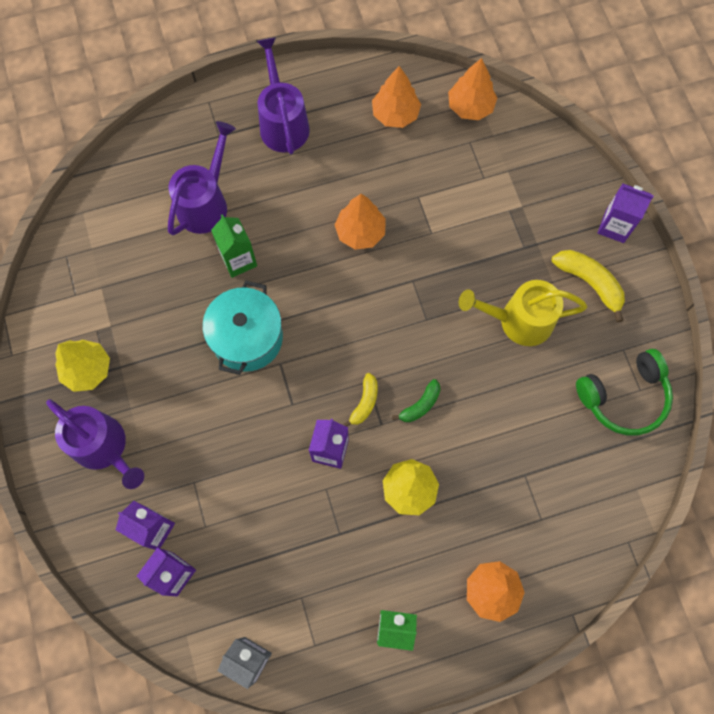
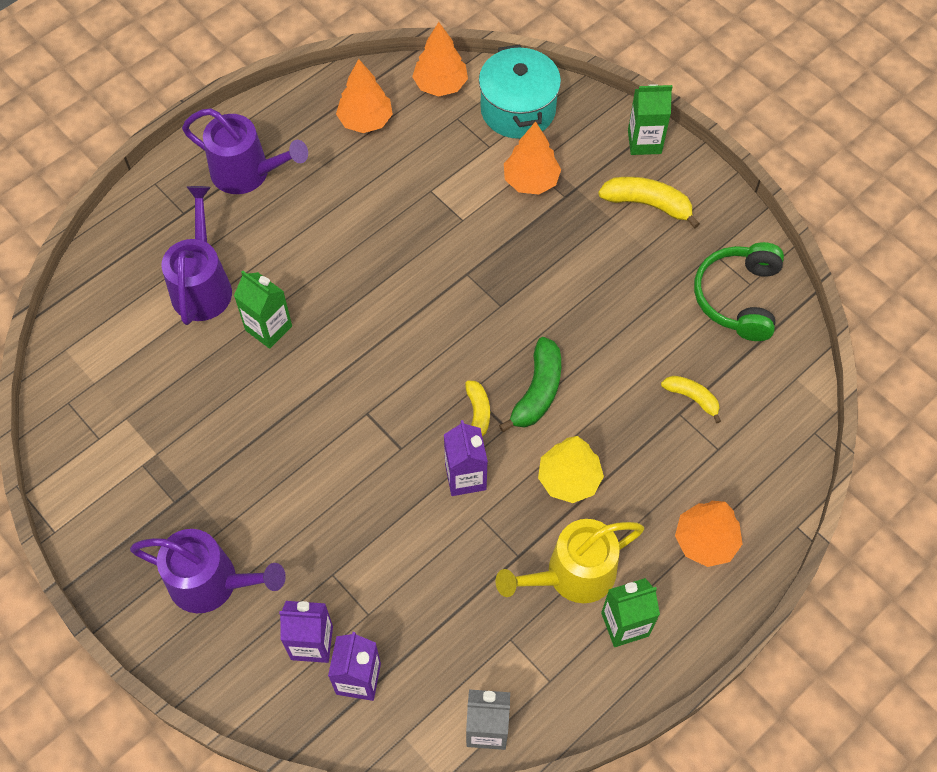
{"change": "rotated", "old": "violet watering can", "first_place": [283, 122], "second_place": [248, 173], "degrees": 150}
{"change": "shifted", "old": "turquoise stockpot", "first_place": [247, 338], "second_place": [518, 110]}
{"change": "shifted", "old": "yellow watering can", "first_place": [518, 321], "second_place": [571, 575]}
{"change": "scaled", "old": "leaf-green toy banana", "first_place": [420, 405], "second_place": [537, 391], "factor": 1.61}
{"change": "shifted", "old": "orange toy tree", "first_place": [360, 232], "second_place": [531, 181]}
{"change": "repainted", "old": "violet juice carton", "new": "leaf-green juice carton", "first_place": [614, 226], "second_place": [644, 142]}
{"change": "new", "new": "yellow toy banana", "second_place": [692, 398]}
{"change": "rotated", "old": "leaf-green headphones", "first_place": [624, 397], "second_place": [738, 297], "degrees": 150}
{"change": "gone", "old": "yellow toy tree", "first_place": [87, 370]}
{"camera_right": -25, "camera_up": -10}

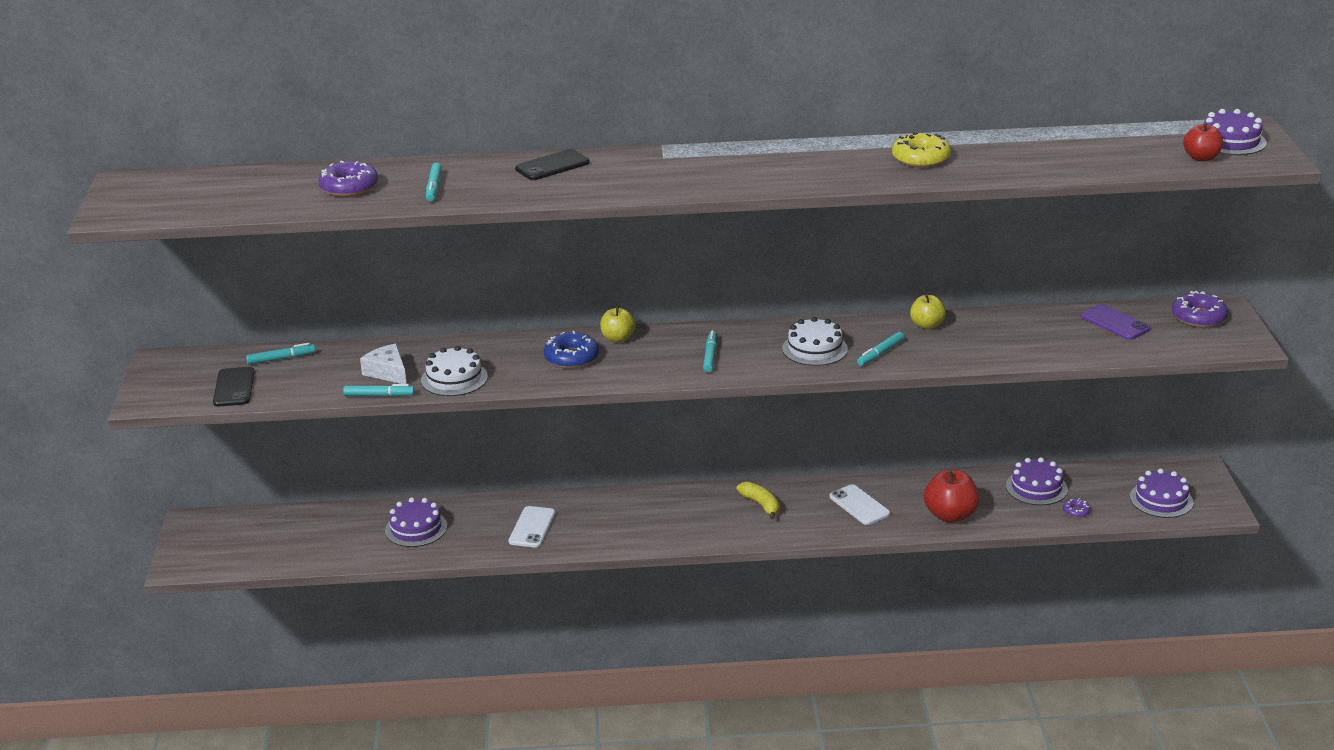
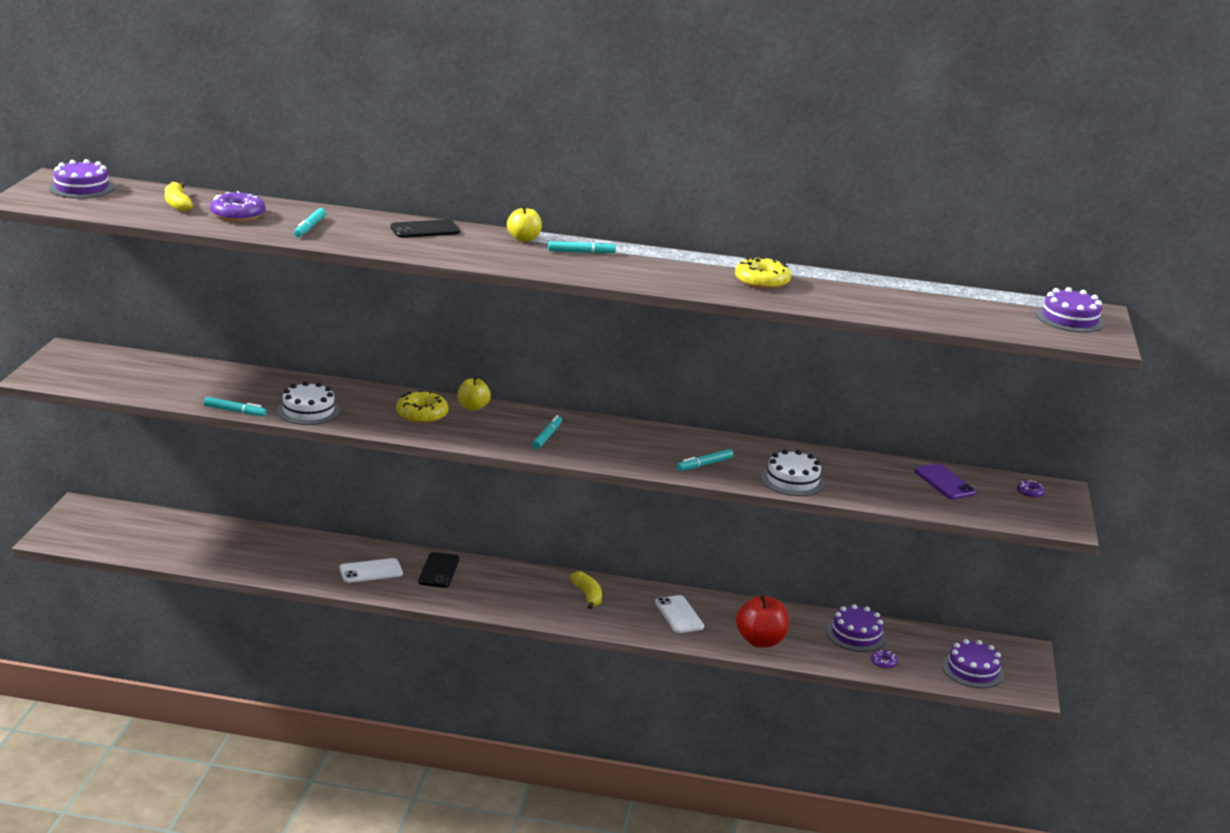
{"change": "shifted", "old": "violet cake", "first_place": [416, 528], "second_place": [81, 188]}
{"change": "new", "new": "yellow toy banana", "second_place": [177, 204]}
{"change": "rotated", "old": "pure white mobile phone", "first_place": [532, 527], "second_place": [370, 571], "degrees": 45}
{"change": "repainted", "old": "blue doughnut", "new": "yellow doughnut", "first_place": [571, 357], "second_place": [422, 414]}
{"change": "shifted", "old": "jet-black mobile phone", "first_place": [234, 387], "second_place": [439, 570]}
{"change": "shifted", "old": "yellow apple fruit", "first_place": [927, 325], "second_place": [524, 239]}
{"change": "shifted", "old": "turquoise marker pen", "first_place": [281, 358], "second_place": [581, 252]}
{"change": "shifted", "old": "pure white cake", "first_place": [815, 349], "second_place": [792, 480]}
{"change": "scaled", "old": "violet doughnut", "first_place": [1198, 317], "second_place": [1030, 493], "factor": 0.52}
{"change": "gone", "old": "pure white cheese wedge", "first_place": [387, 372]}
{"change": "gone", "old": "red apple fruit", "first_place": [1201, 158]}
{"camera_right": 10, "camera_up": -5}

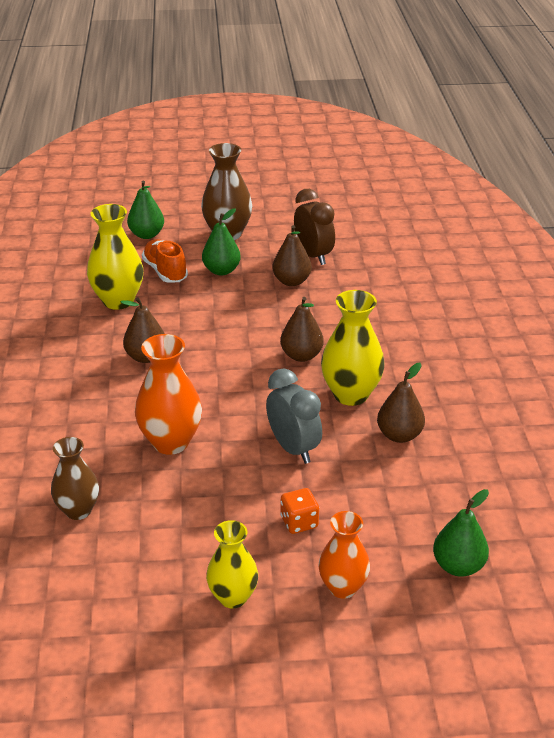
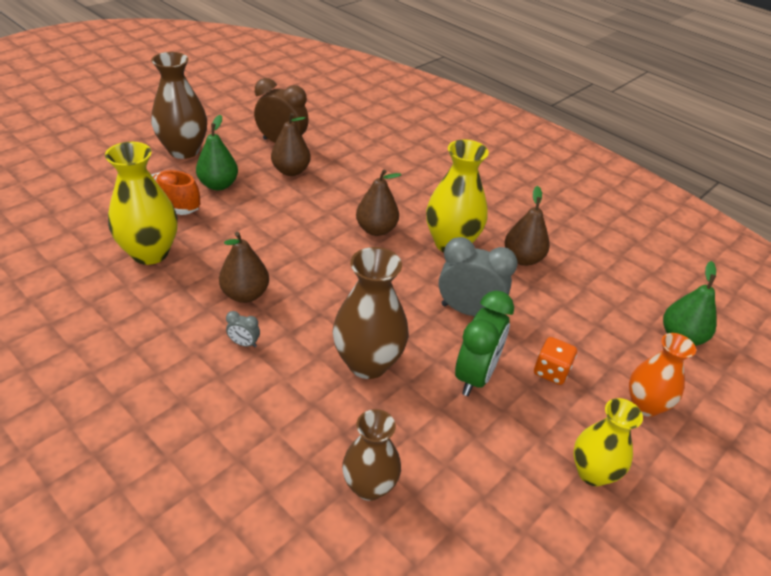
{"change": "new", "new": "gray clock", "second_place": [244, 343]}
{"change": "repainted", "old": "orange vase", "new": "brown vase", "first_place": [171, 442], "second_place": [368, 363]}
{"change": "new", "new": "leaf-green clock", "second_place": [475, 376]}
{"change": "gone", "old": "leaf-green toy pear", "first_place": [146, 235]}
{"camera_right": -45, "camera_up": 5}

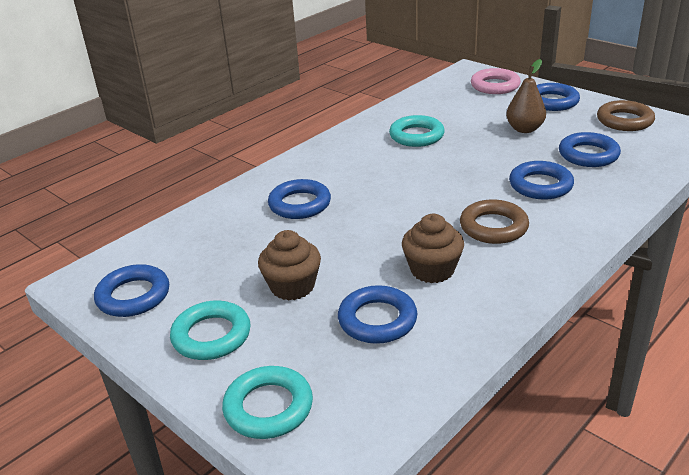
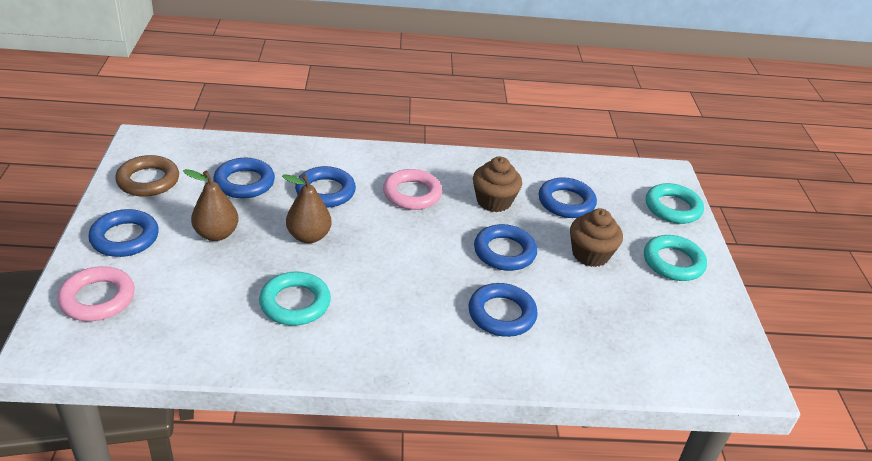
{"change": "new", "new": "brown toy pear", "second_place": [309, 236]}
{"change": "repainted", "old": "brown hoop", "new": "rosy hoop", "first_place": [493, 227], "second_place": [412, 194]}
{"change": "shifted", "old": "blue hoop", "first_place": [133, 296], "second_place": [504, 252]}
{"camera_right": -140, "camera_up": 5}

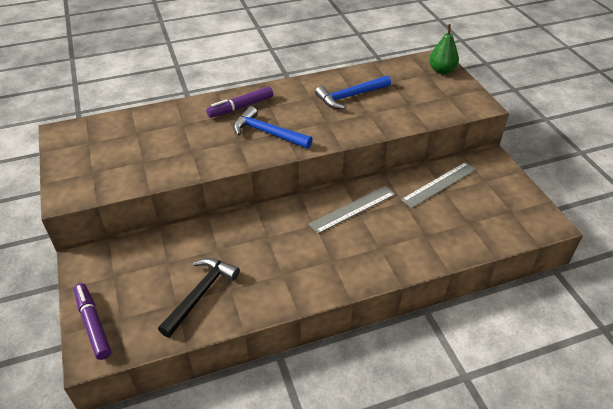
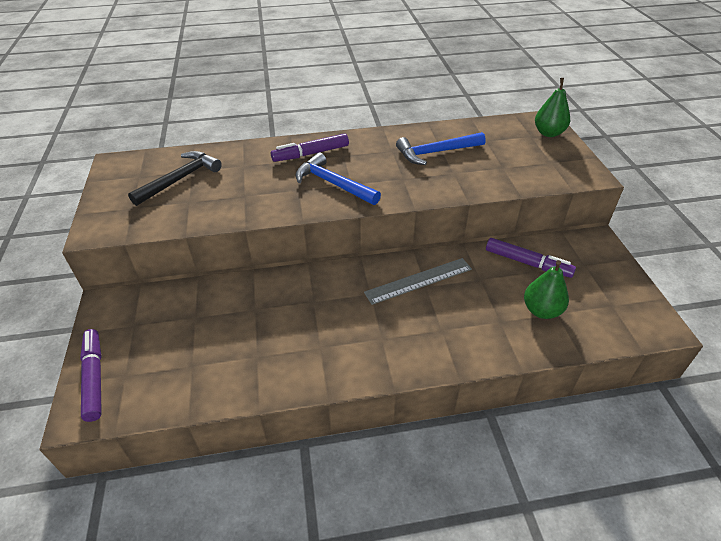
{"change": "shifted", "old": "jet-black claw hammer", "first_place": [200, 294], "second_place": [180, 179]}
{"change": "swapped", "old": "gray measuring stick", "new": "violet marker pen", "first_place": [439, 184], "second_place": [527, 263]}
{"change": "new", "new": "leaf-green toy pear", "second_place": [541, 310]}
{"camera_right": 10, "camera_up": 0}

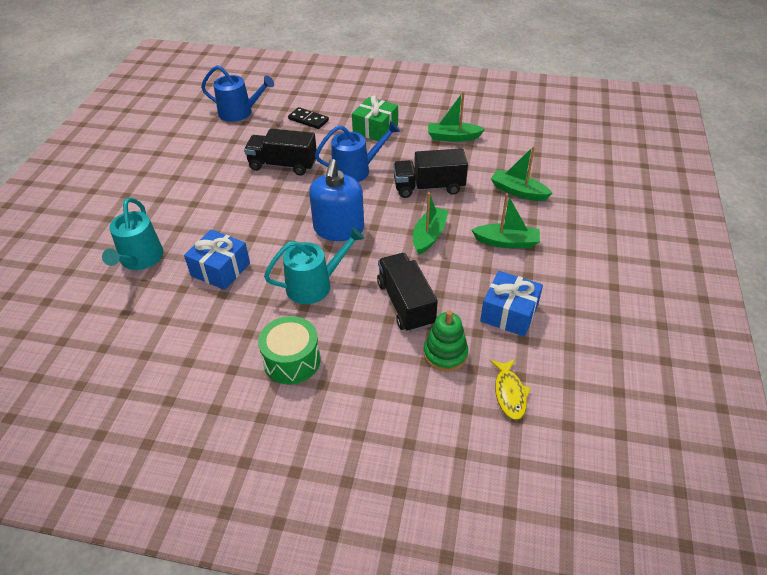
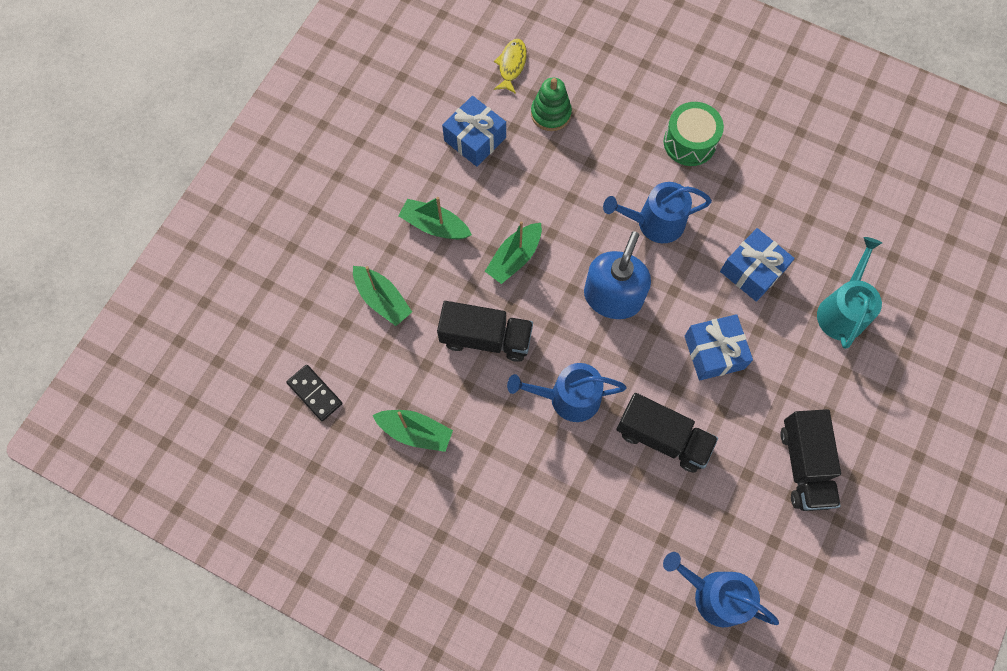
{"change": "shifted", "old": "jet-black domino", "first_place": [308, 120], "second_place": [315, 393]}
{"change": "repainted", "old": "turquoise watering can", "new": "blue watering can", "first_place": [314, 285], "second_place": [654, 222]}
{"change": "new", "new": "blue gift", "second_place": [714, 352]}
{"change": "shifted", "old": "jet-black toy truck", "first_place": [405, 304], "second_place": [804, 465]}
{"change": "gone", "old": "leaf-green gift", "first_place": [375, 129]}
{"camera_right": -165, "camera_up": 25}

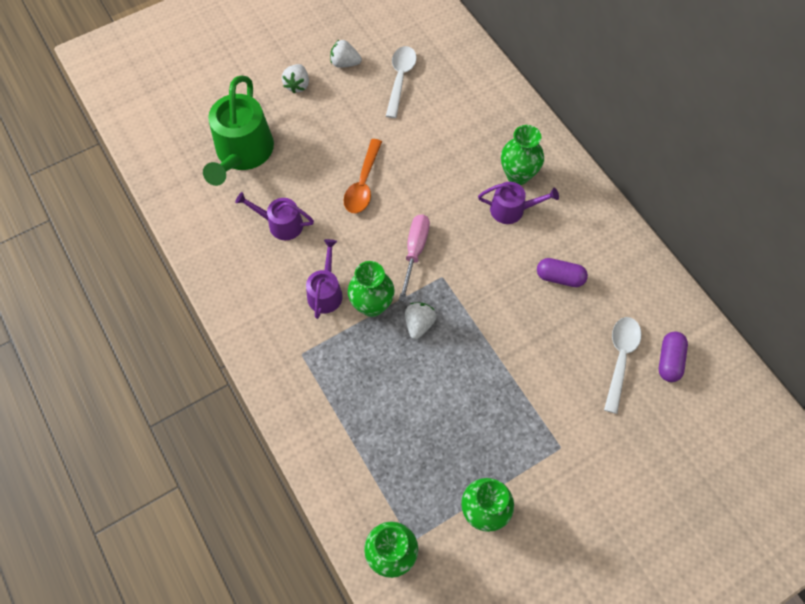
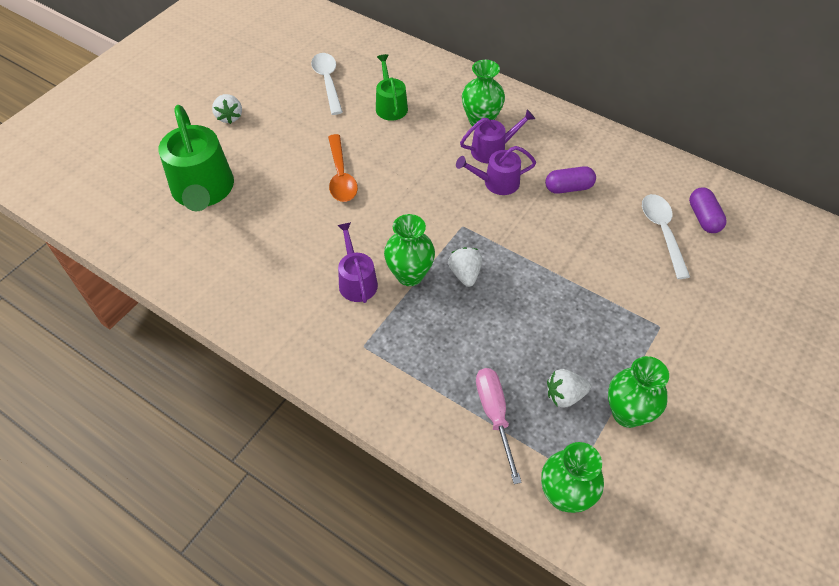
{"change": "new", "new": "leaf-green watering can", "second_place": [390, 106]}
{"change": "shifted", "old": "violet watering can", "first_place": [281, 224], "second_place": [497, 182]}
{"change": "shifted", "old": "rosy hand screwdriver", "first_place": [414, 252], "second_place": [494, 415]}
{"change": "shifted", "old": "pure white toy strawberry", "first_place": [345, 63], "second_place": [564, 395]}
{"camera_right": -25, "camera_up": -10}

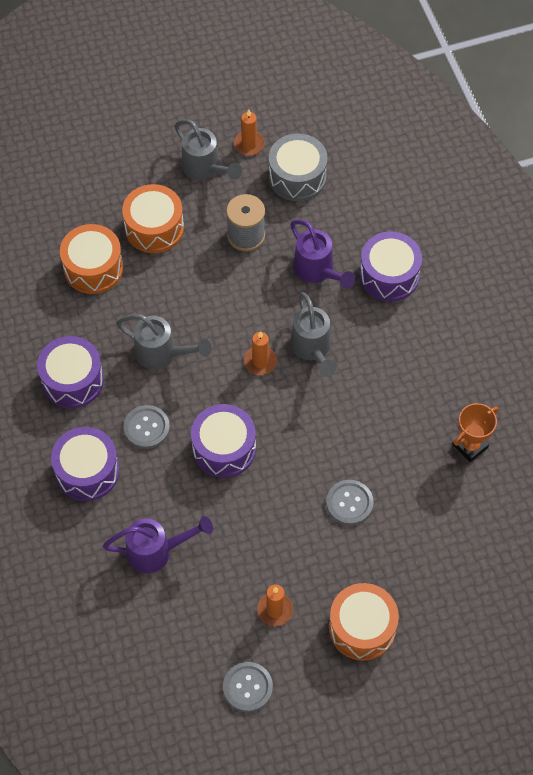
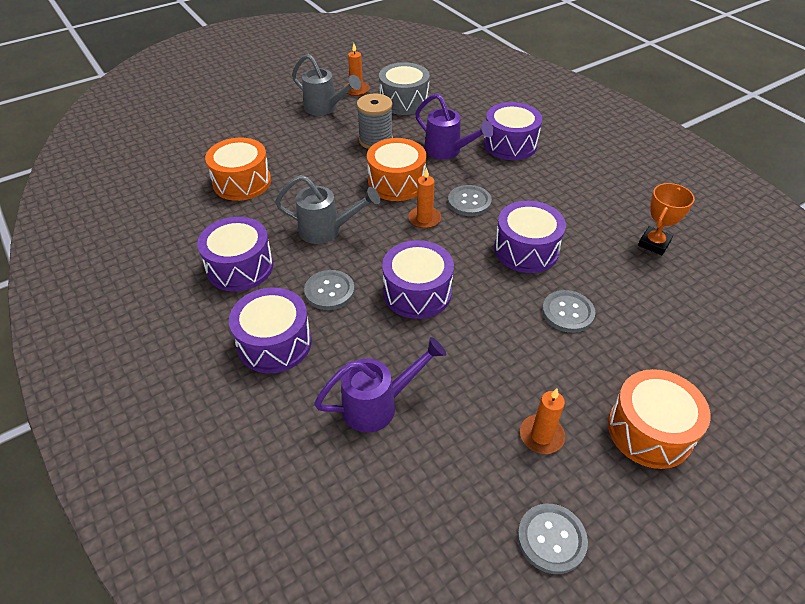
{"change": "shifted", "old": "orange toy drum", "first_place": [154, 228], "second_place": [396, 182]}
{"change": "swapped", "old": "gray watering can", "new": "gray button", "first_place": [312, 349], "second_place": [469, 202]}
{"change": "new", "new": "violet toy drum", "second_place": [526, 250]}
{"camera_right": -15, "camera_up": -15}

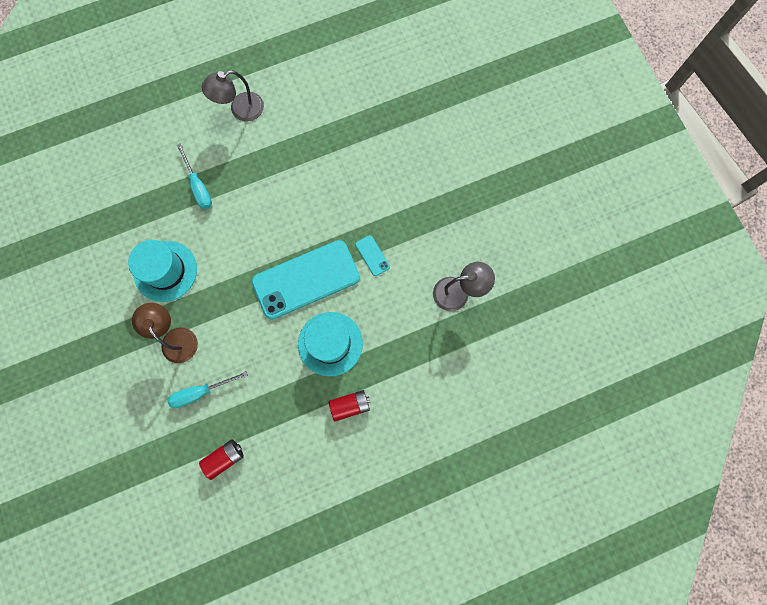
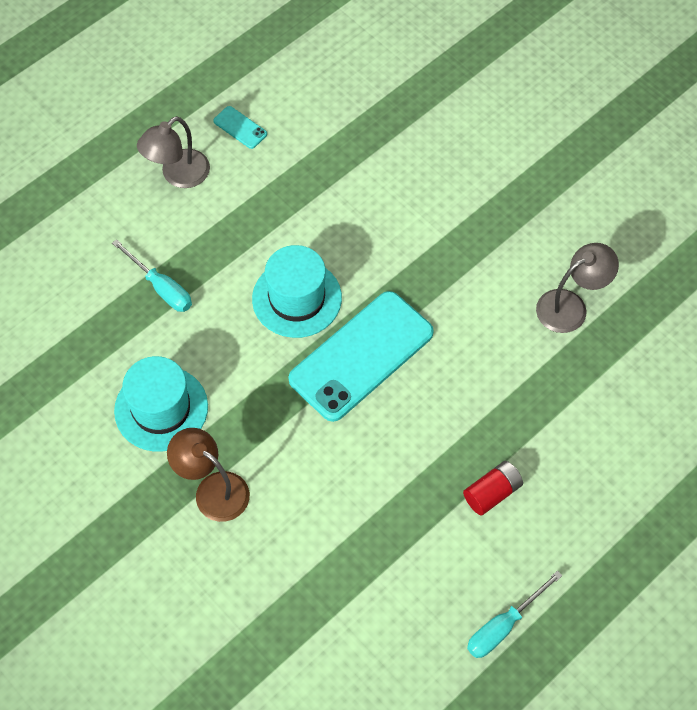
{"change": "shifted", "old": "turquoise mobile phone", "first_place": [372, 255], "second_place": [240, 127]}
{"change": "shifted", "old": "turquoise tall hat", "first_place": [330, 343], "second_place": [297, 298]}
{"change": "shifted", "old": "turquoise hand screwdriver", "first_place": [200, 392], "second_place": [503, 626]}
{"change": "gone", "old": "red power cell", "first_place": [224, 458]}
{"camera_right": -20, "camera_up": -15}

